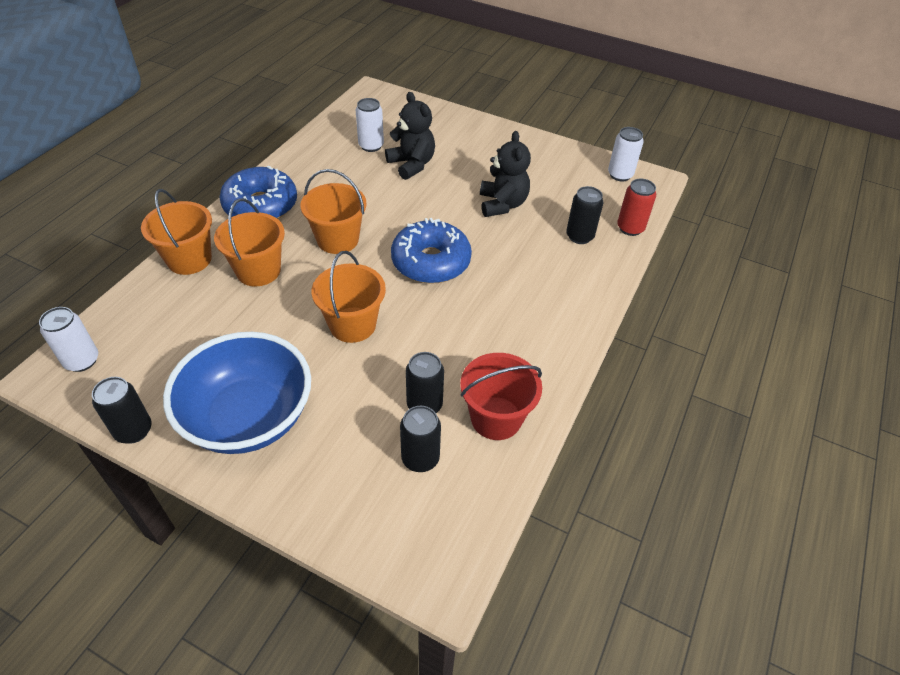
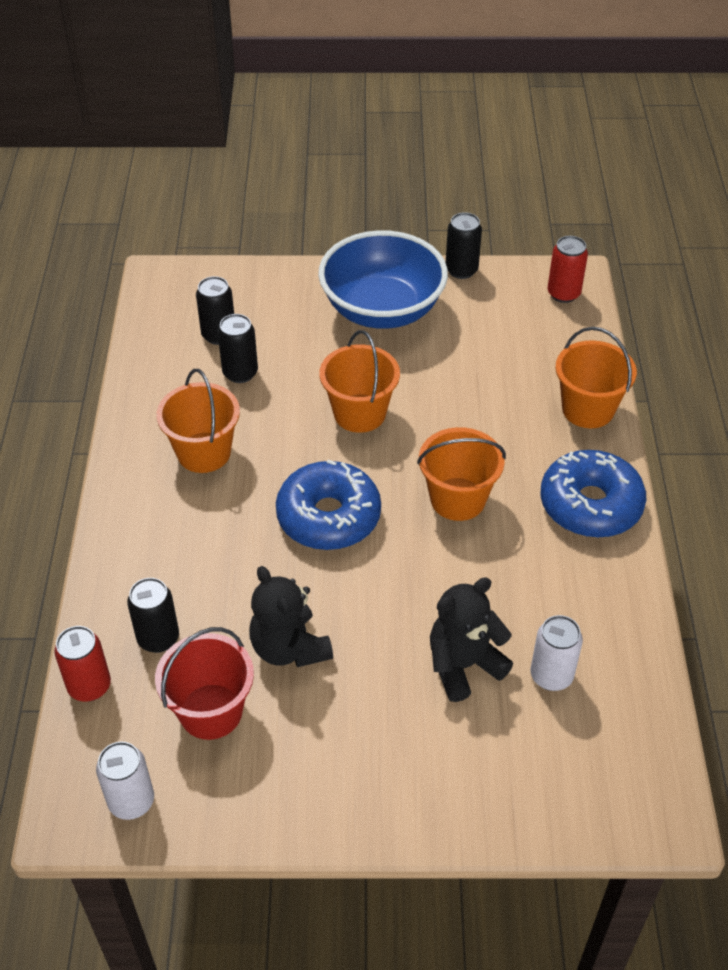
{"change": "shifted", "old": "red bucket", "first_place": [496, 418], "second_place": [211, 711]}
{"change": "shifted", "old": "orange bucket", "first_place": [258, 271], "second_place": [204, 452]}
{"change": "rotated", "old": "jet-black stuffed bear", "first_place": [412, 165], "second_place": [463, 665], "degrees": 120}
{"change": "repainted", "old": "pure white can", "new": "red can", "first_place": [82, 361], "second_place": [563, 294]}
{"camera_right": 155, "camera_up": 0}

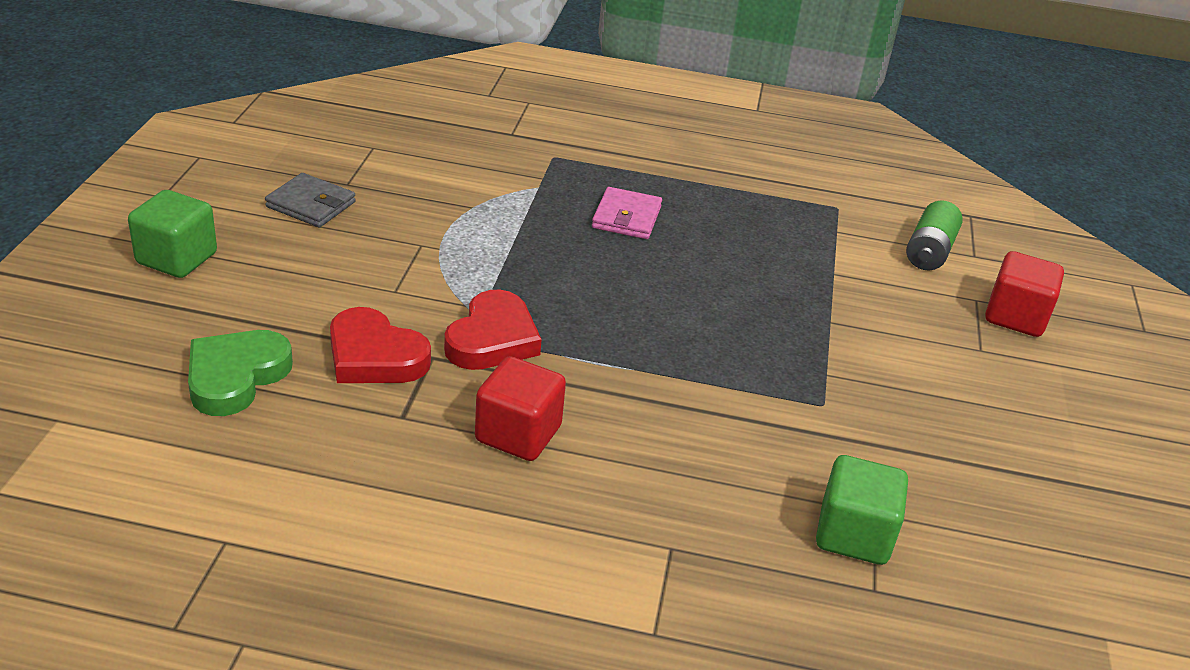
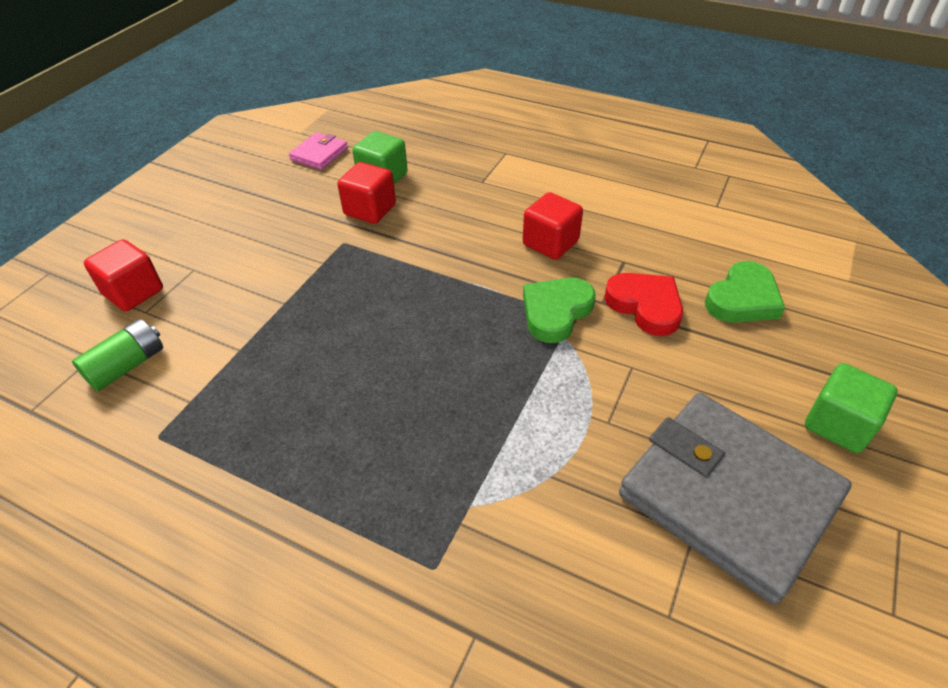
{"change": "shifted", "old": "rosy billfold", "first_place": [626, 217], "second_place": [319, 154]}
{"change": "new", "new": "red block", "second_place": [370, 210]}
{"change": "repainted", "old": "red heart", "new": "leaf-green heart", "first_place": [492, 339], "second_place": [556, 312]}
{"change": "scaled", "old": "gray billfold", "first_place": [311, 204], "second_place": [728, 496], "factor": 2.29}
{"camera_right": -160, "camera_up": 10}

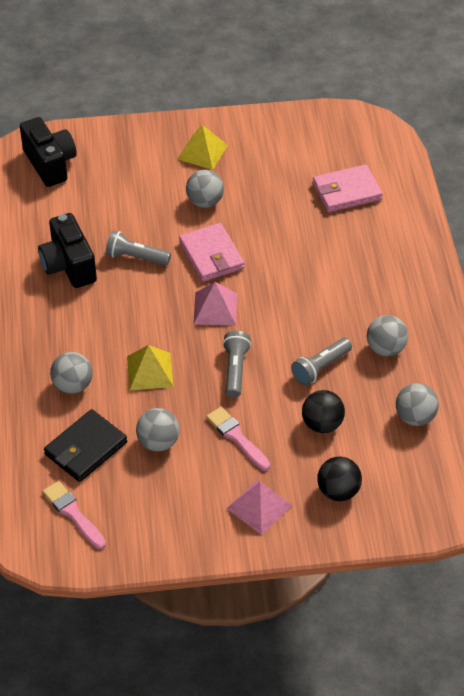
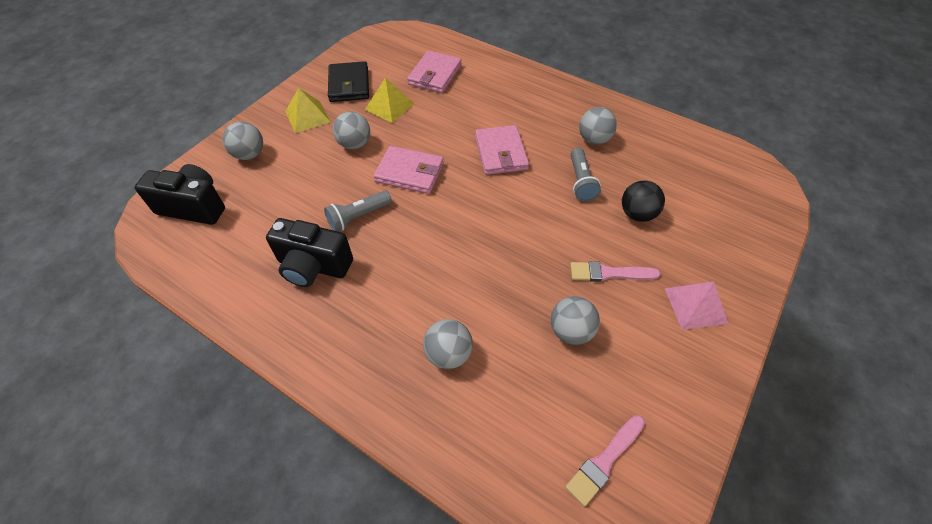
{"change": "shifted", "old": "gray sphere", "first_place": [415, 417], "second_place": [249, 154]}
{"change": "shifted", "old": "jet-black billfold", "first_place": [86, 448], "second_place": [349, 85]}
{"change": "shifted", "old": "yellow solid pyramid", "first_place": [150, 371], "second_place": [389, 106]}
{"change": "new", "new": "rosy billfold", "second_place": [501, 153]}
{"change": "rotated", "old": "rosy brush", "first_place": [73, 513], "second_place": [604, 461], "degrees": -45}
{"change": "gone", "old": "rosy solid pyramid", "first_place": [215, 308]}
{"change": "gone", "old": "gray pocket torch", "first_place": [235, 369]}
{"change": "gone", "old": "jet-black sphere", "first_place": [338, 491]}
{"camera_right": -50, "camera_up": 5}

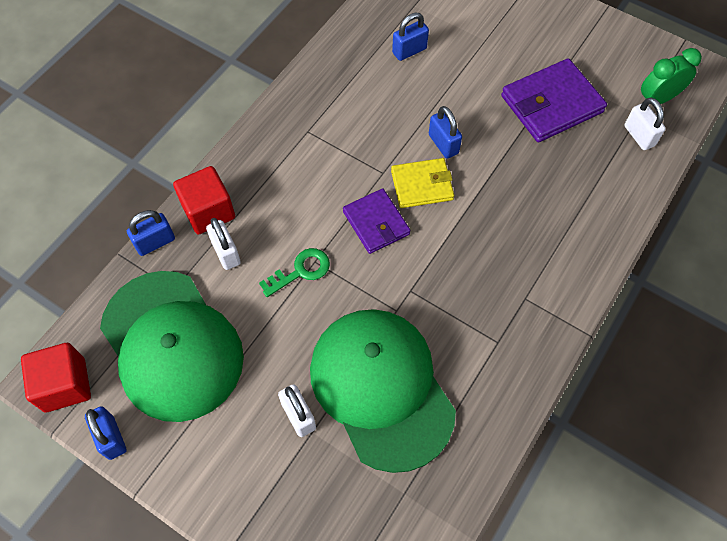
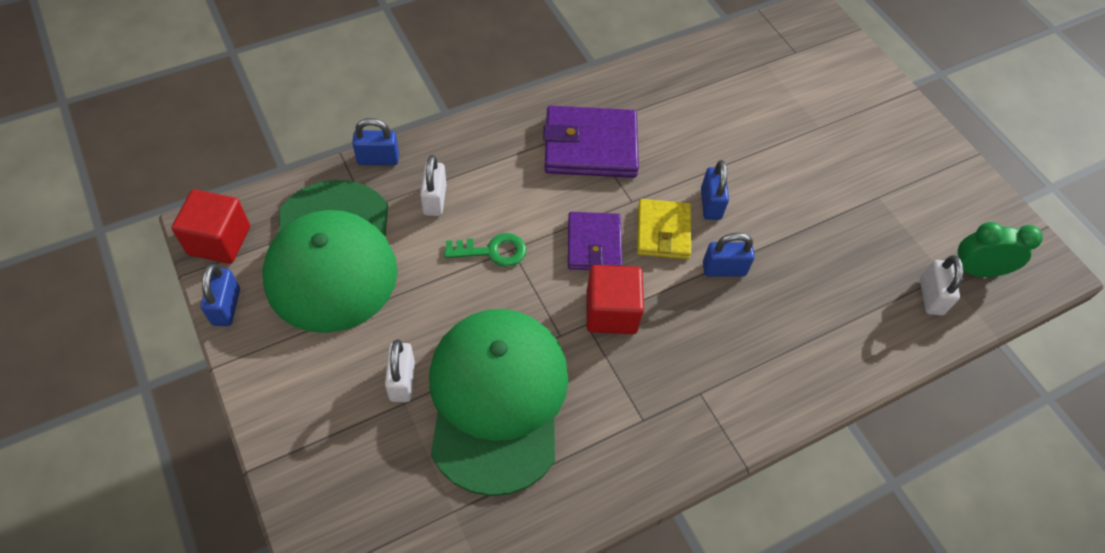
{"change": "shifted", "old": "violet billfold", "first_place": [551, 104], "second_place": [590, 146]}
{"change": "shifted", "old": "red block", "first_place": [208, 211], "second_place": [611, 312]}
{"change": "rotated", "old": "yellow billfold", "first_place": [422, 185], "second_place": [663, 232], "degrees": 75}
{"change": "shifted", "old": "blue lock", "first_place": [409, 51], "second_place": [723, 269]}
{"camera_right": 25, "camera_up": -5}

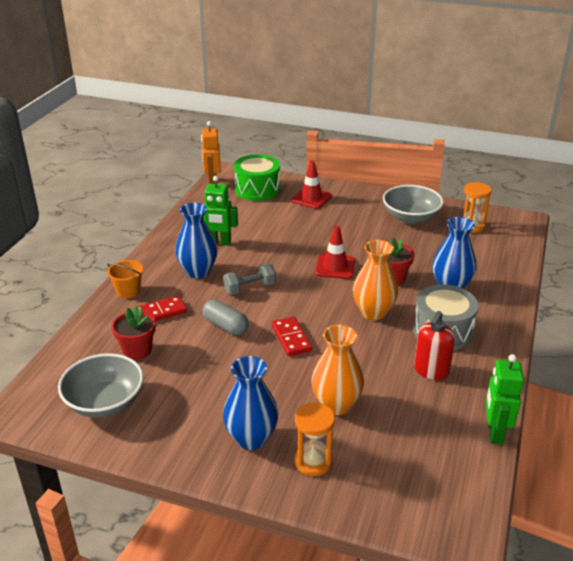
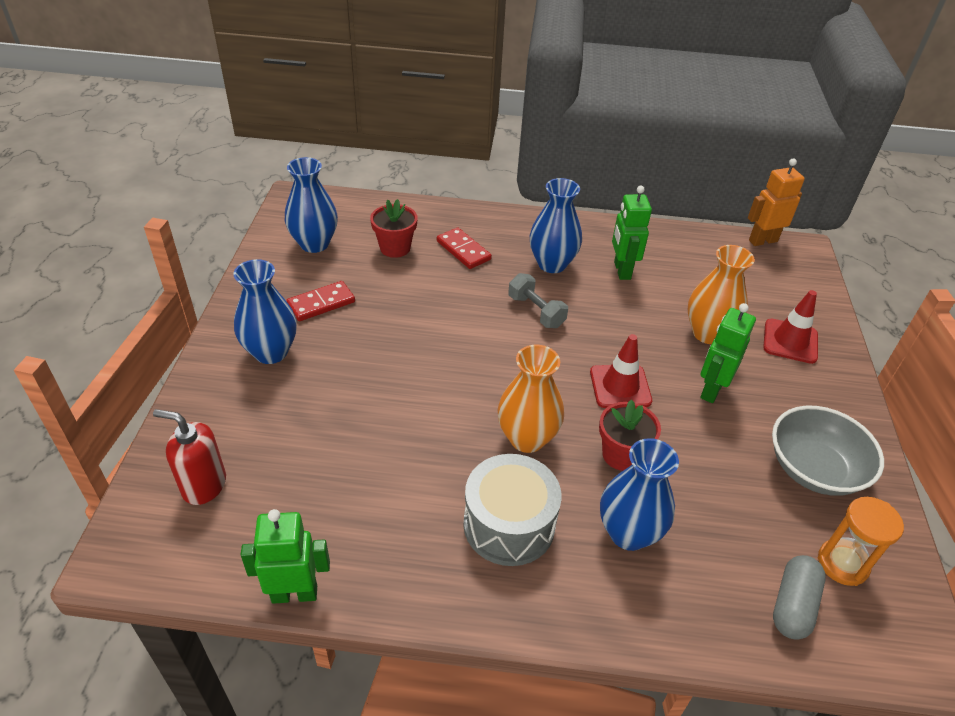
{"change": "shifted", "old": "red pump bottle", "first_place": [431, 371], "second_place": [204, 485]}
{"change": "swapped", "old": "gray deep dish", "new": "blue vase", "first_place": [105, 402], "second_place": [314, 244]}
{"change": "shifted", "old": "red domino", "first_place": [291, 338], "second_place": [321, 303]}
{"change": "shifted", "old": "orange vase", "first_place": [336, 405], "second_place": [708, 333]}
{"change": "new", "new": "leaf-green robot", "second_place": [711, 390]}
{"change": "shifted", "old": "gray pill", "first_place": [225, 326], "second_place": [793, 605]}
{"change": "gone", "old": "orange bucket", "first_place": [128, 291]}
{"change": "gone", "old": "leaf-green toy drum", "first_place": [257, 189]}
{"change": "gone", "old": "orange hourglass", "first_place": [313, 461]}
{"camera_right": 75, "camera_up": 10}

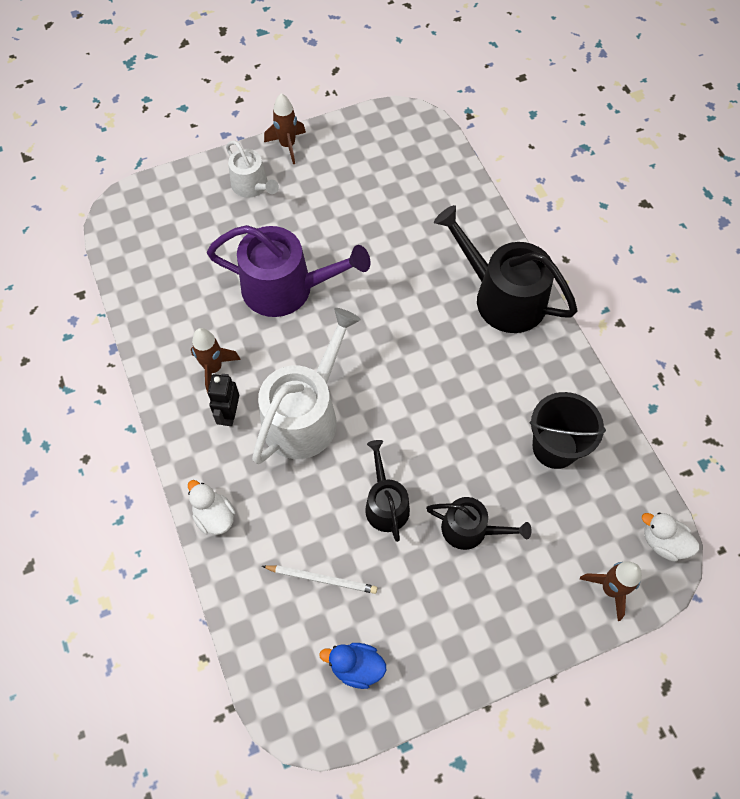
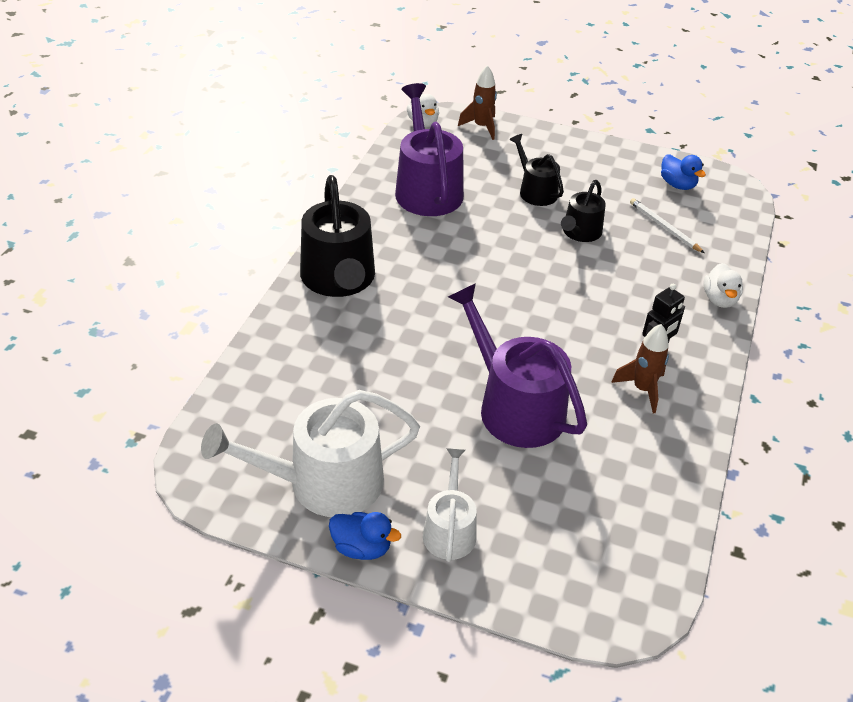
{"change": "shifted", "old": "pure white watering can", "first_place": [305, 415], "second_place": [324, 482]}
{"change": "swapped", "old": "brown rocket", "new": "blue duck", "first_place": [287, 145], "second_place": [362, 547]}
{"change": "swapped", "old": "jet-black bucket", "new": "violet watering can", "first_place": [555, 447], "second_place": [427, 189]}
{"camera_right": -140, "camera_up": -20}

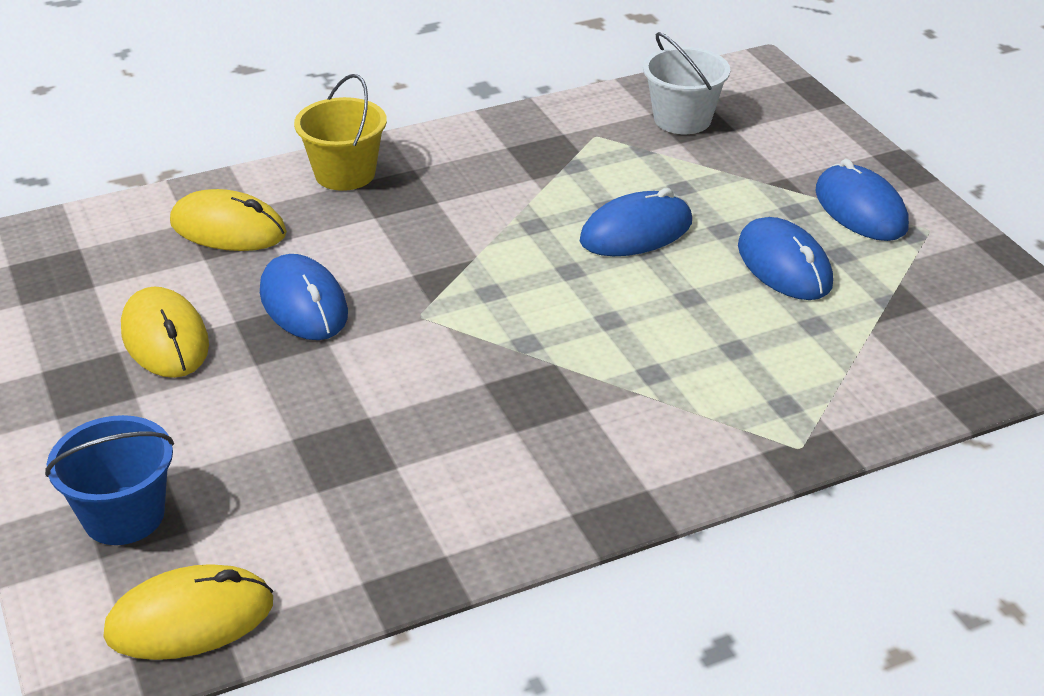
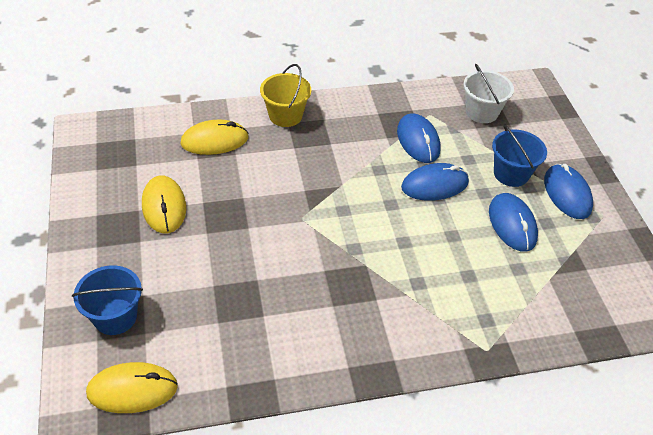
{"change": "rotated", "old": "yellow computer mouse", "first_place": [228, 228], "second_place": [214, 140], "degrees": -45}
{"change": "shifted", "old": "blue computer mouse", "first_place": [304, 303], "second_place": [418, 140]}
{"change": "new", "new": "blue bucket", "second_place": [511, 174]}
{"camera_right": 10, "camera_up": 10}

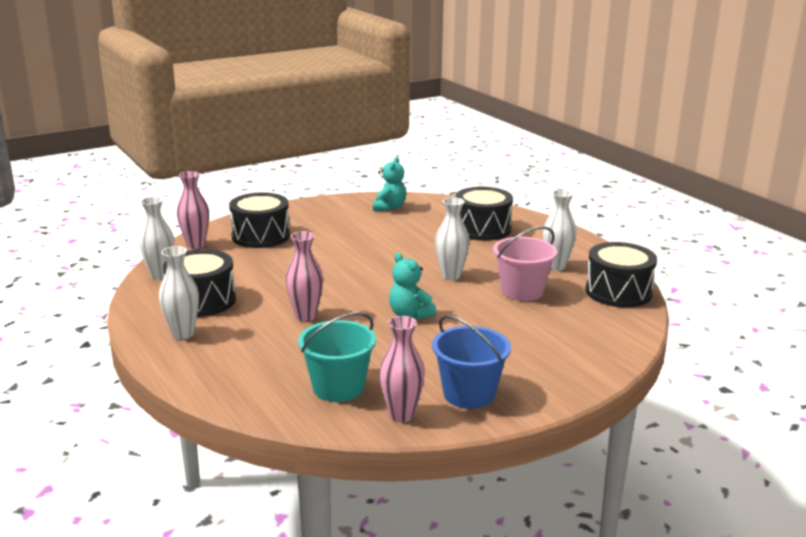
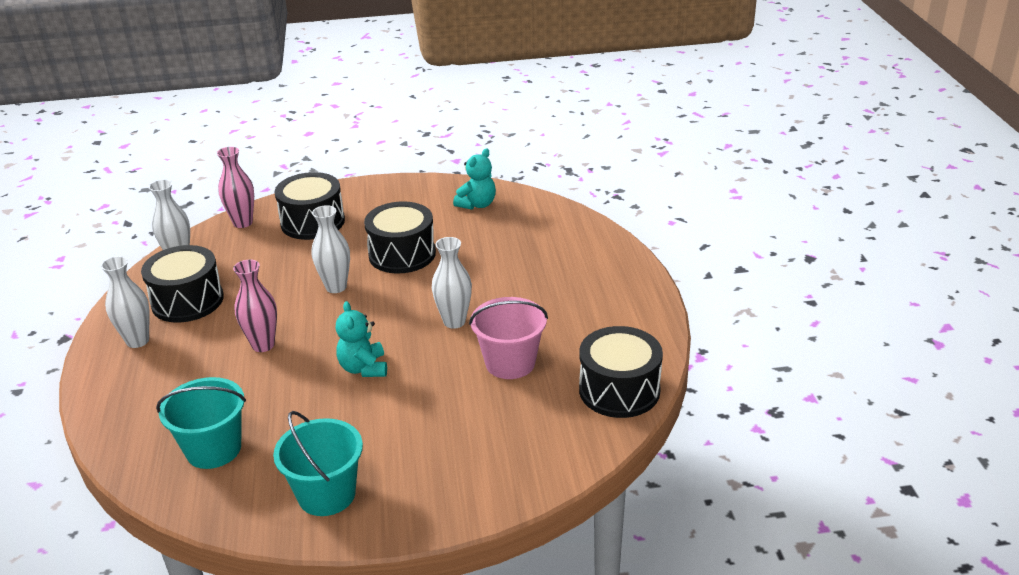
{"change": "repainted", "old": "blue bucket", "new": "turquoise bucket", "first_place": [469, 394], "second_place": [327, 494]}
{"change": "shifted", "old": "pure white vase", "first_place": [556, 266], "second_place": [336, 287]}
{"change": "shifted", "old": "jet-black toy drum", "first_place": [482, 229], "second_place": [402, 254]}
{"change": "gone", "old": "rosy vase", "first_place": [401, 415]}
{"camera_right": 25, "camera_up": 10}

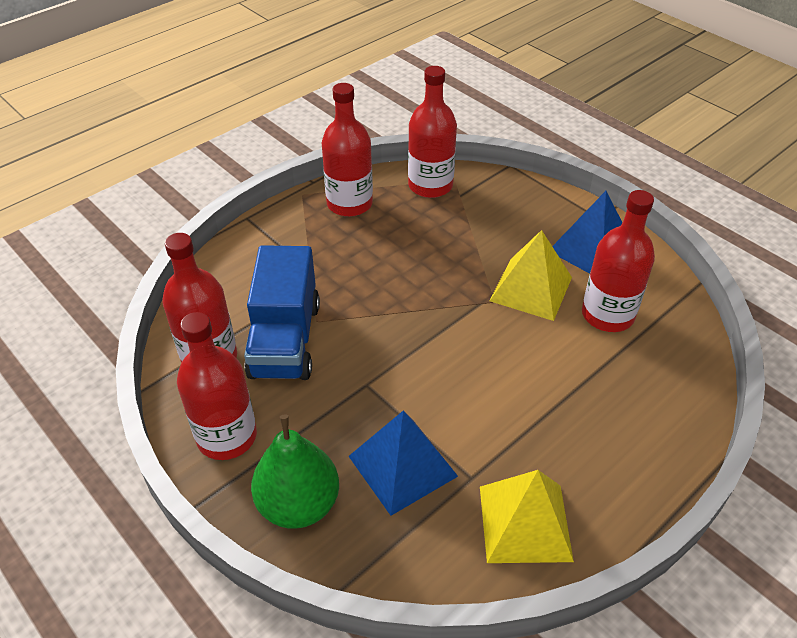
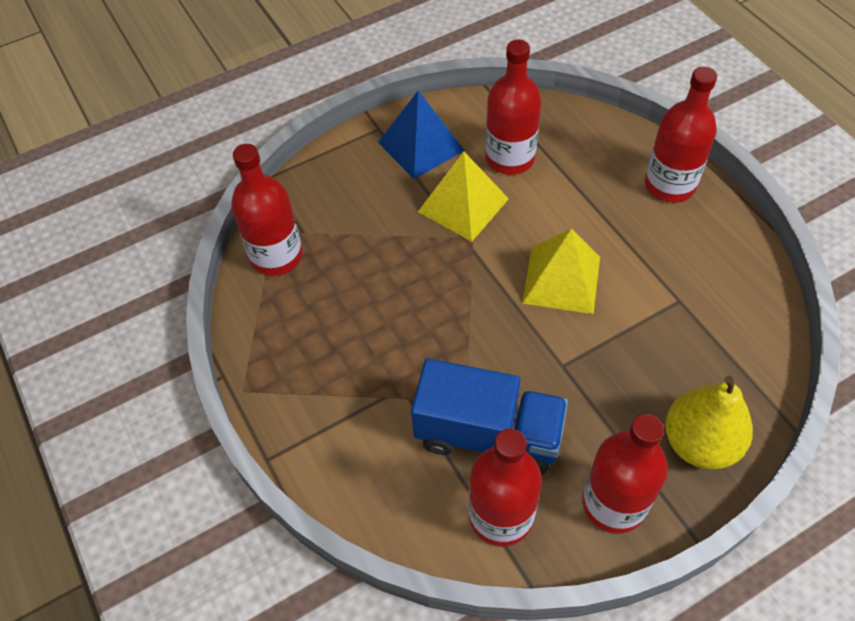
{"change": "shifted", "old": "yellow solid pyramid", "first_place": [525, 523], "second_place": [561, 279]}
{"change": "shifted", "old": "red flask", "first_place": [349, 204], "second_place": [669, 185]}
{"change": "repainted", "old": "leaf-green toy pear", "new": "yellow toy pear", "first_place": [299, 504], "second_place": [699, 442]}
{"change": "gone", "old": "blue solid pyramid", "first_place": [402, 466]}
{"camera_right": -75, "camera_up": 10}

